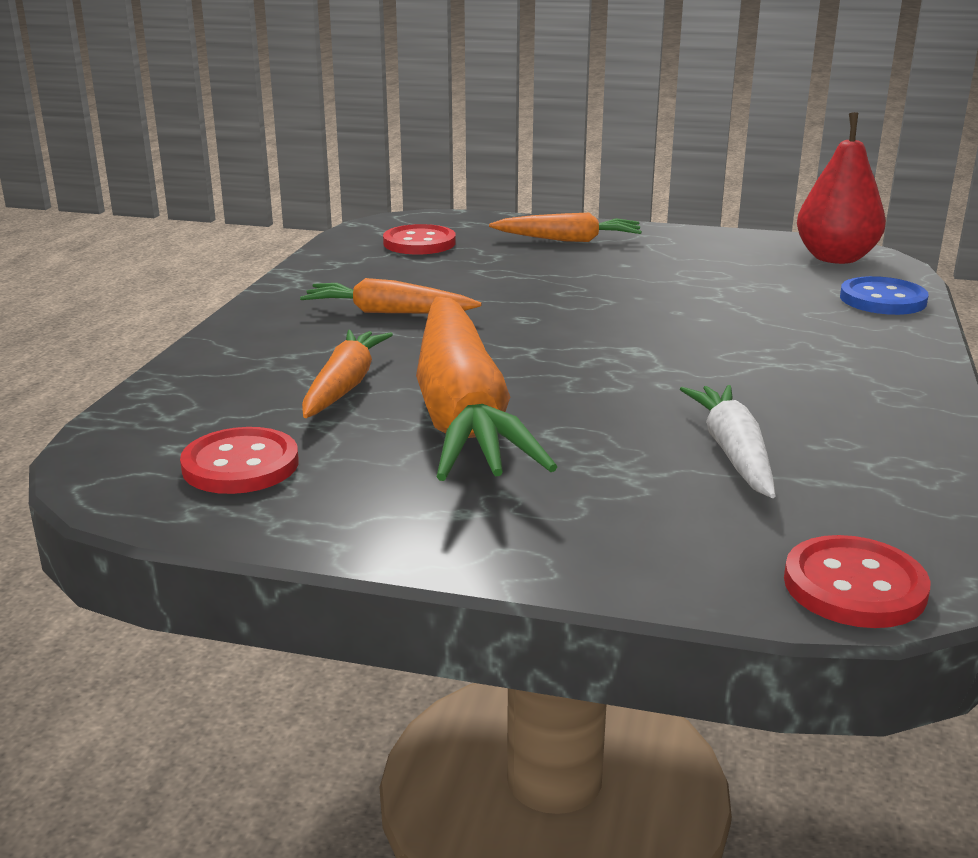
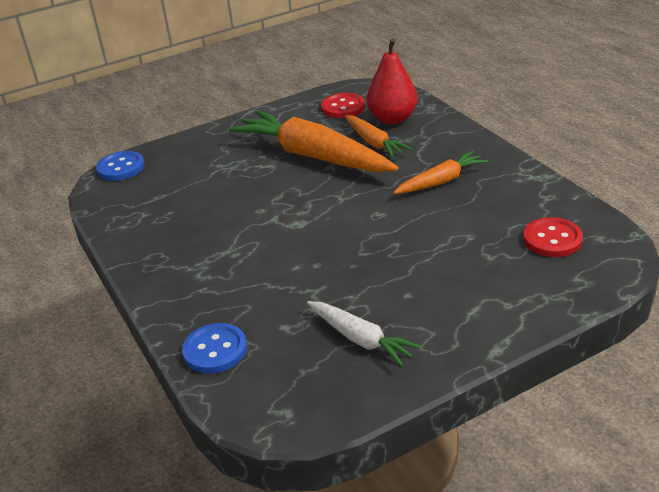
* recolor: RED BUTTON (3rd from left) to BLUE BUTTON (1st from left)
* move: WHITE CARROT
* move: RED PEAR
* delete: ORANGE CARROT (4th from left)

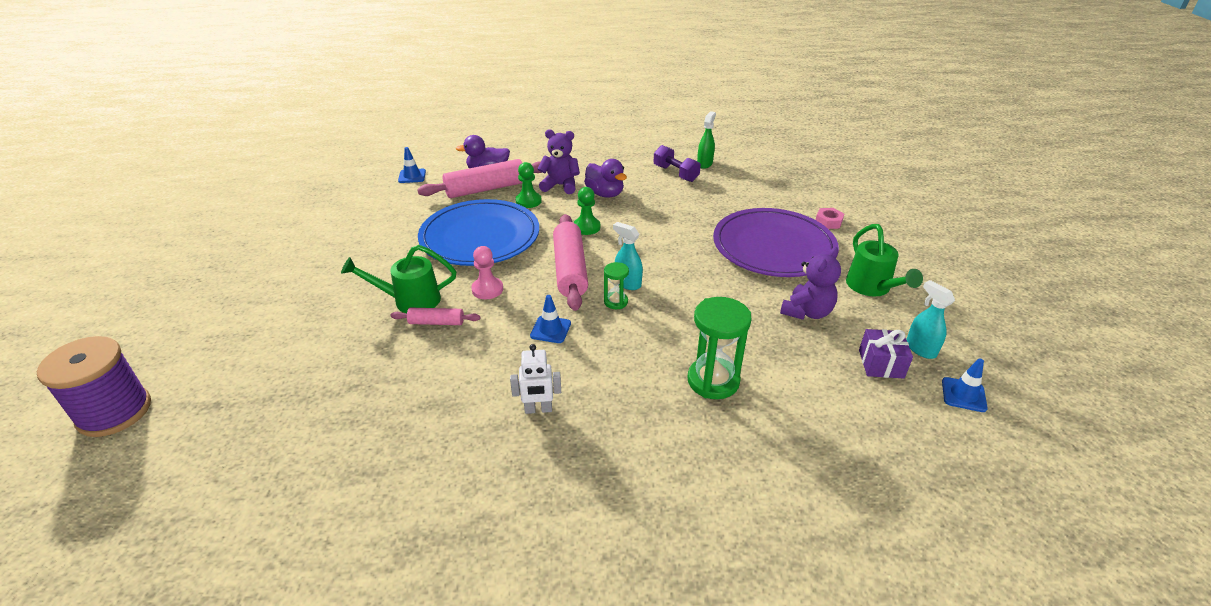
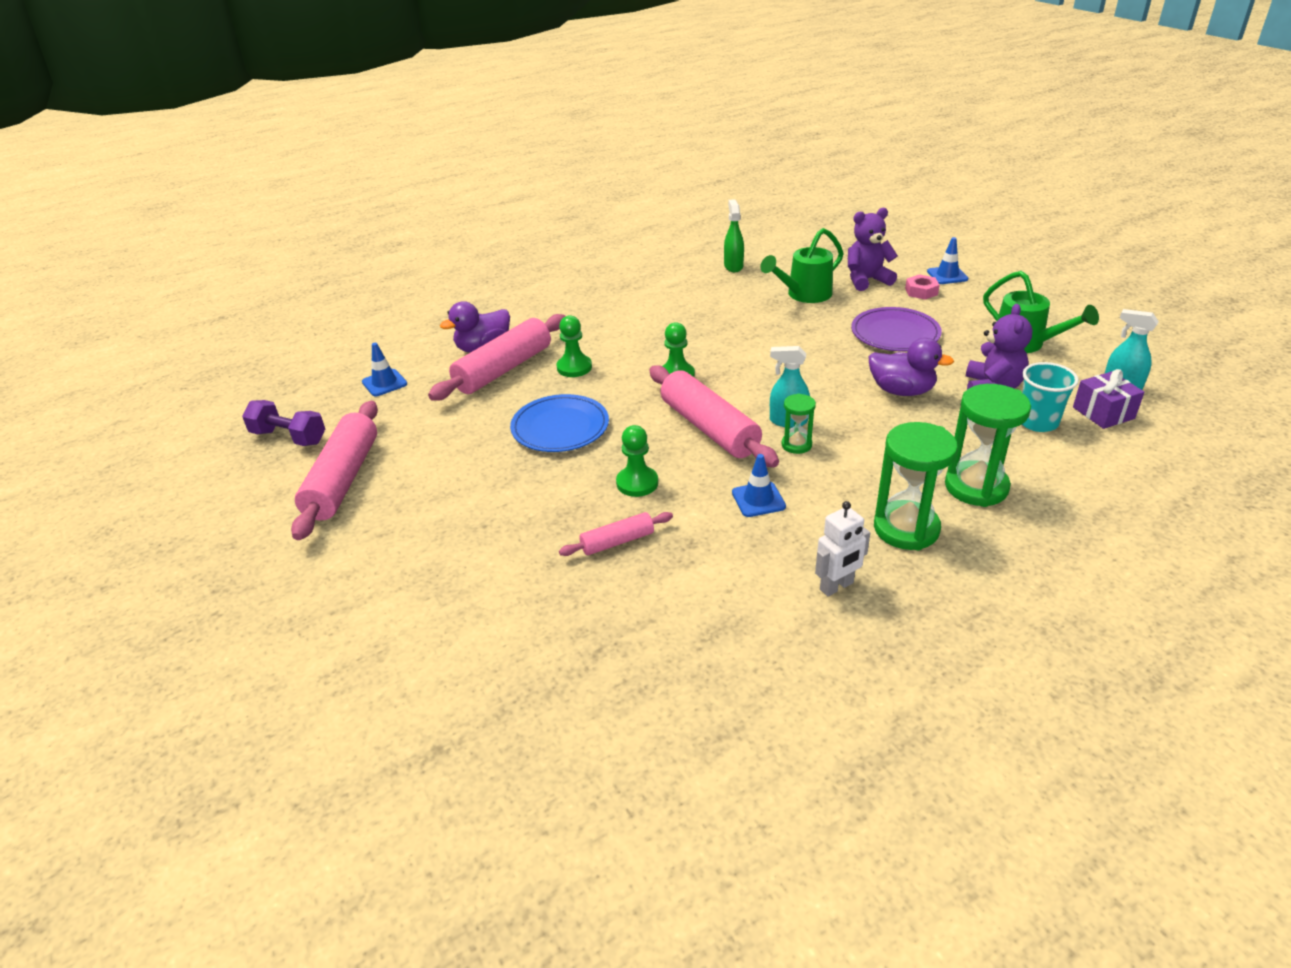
* move: PURPLE DUMBBELL
* insert: PINK ROLLING PIN (1st from left)
* resize: BLUE PLATE x0.60
* recolor: PINK PAWN to GREEN PAWN (2nd from left)
* move: GREEN WATERING CAN (1st from left)
* move: PURPLE TEDDY BEAR (1st from left)
* resize: PURPLE PLATE x0.60
* move: PURPLE DUCK (2nd from left)
* insert: GREEN HOURGLASS (2nd from left)
* move: BLUE TRAFFIC CONE (3rd from left)
* insert: TURQUOISE CUP
* delete: PURPLE SPOOL

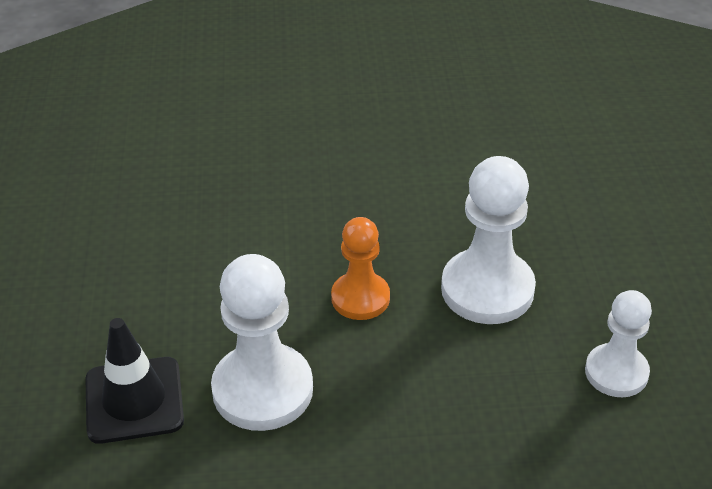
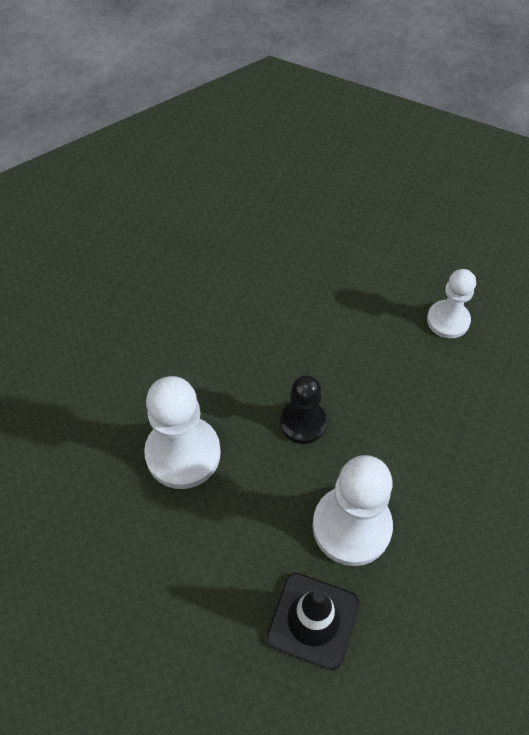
* move: WHITE PAWN (2nd from left in the first image) to WHITE PAWN (1st from left)
* recolor: ORANGE PAWN to BLACK PAWN

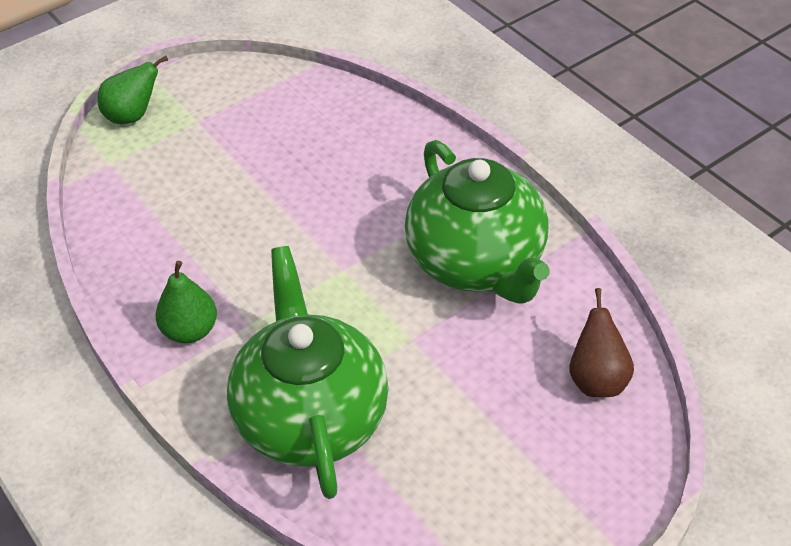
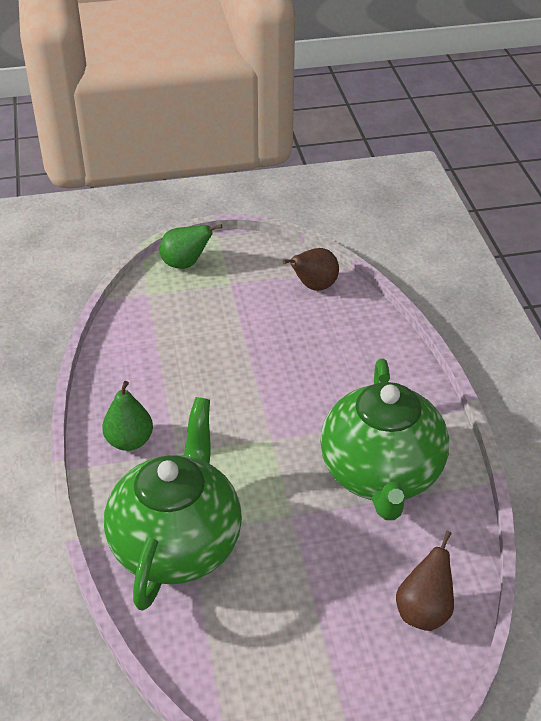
* insert: BROWN PEAR (1st from left)

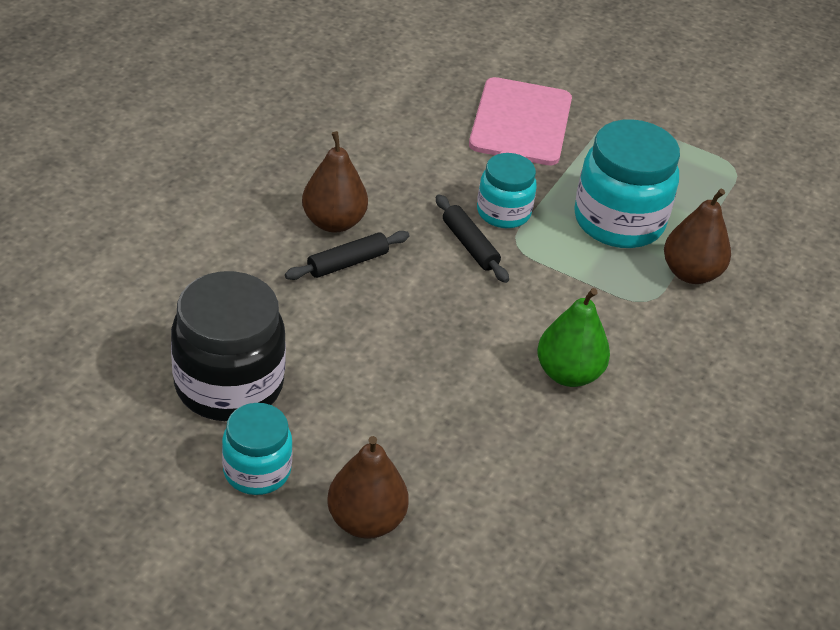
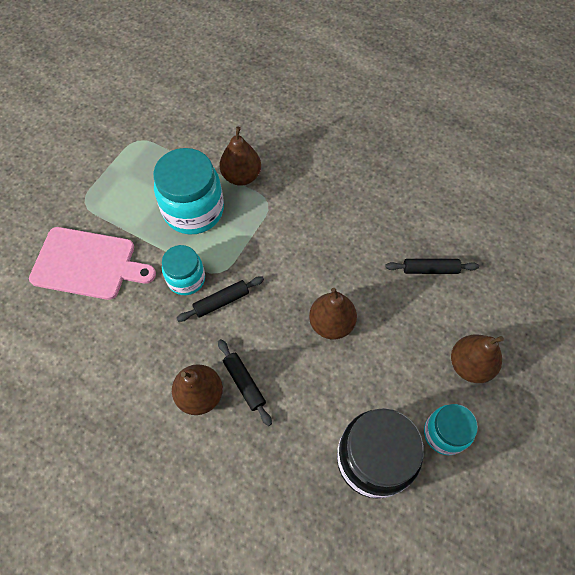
* insert: BROWN PEAR (3rd from left)
* insert: BLACK ROLLING PIN (3rd from left)
* delete: GREEN PEAR

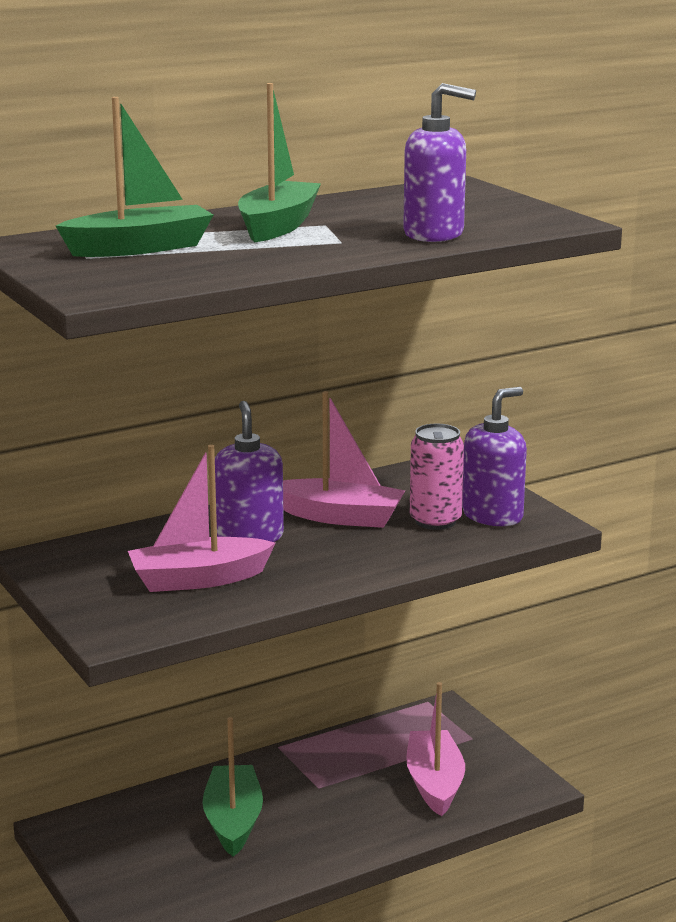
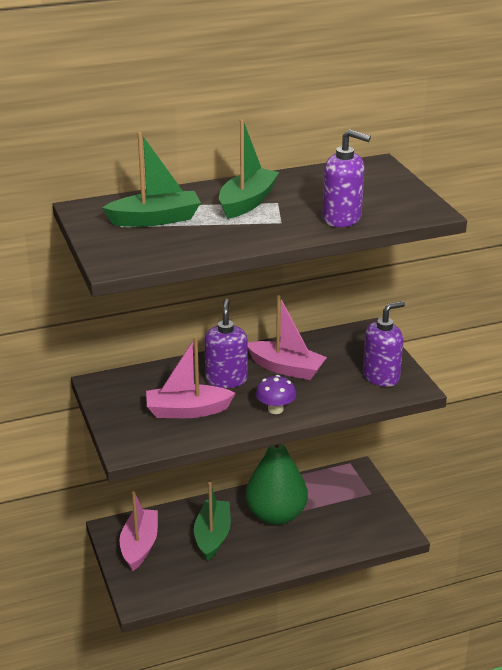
* move: PINK BOAT (3rd from left in the first image) to PINK BOAT (1st from left)
* insert: GREEN PEAR
* insert: PURPLE MUSHROOM
* delete: PINK CAN

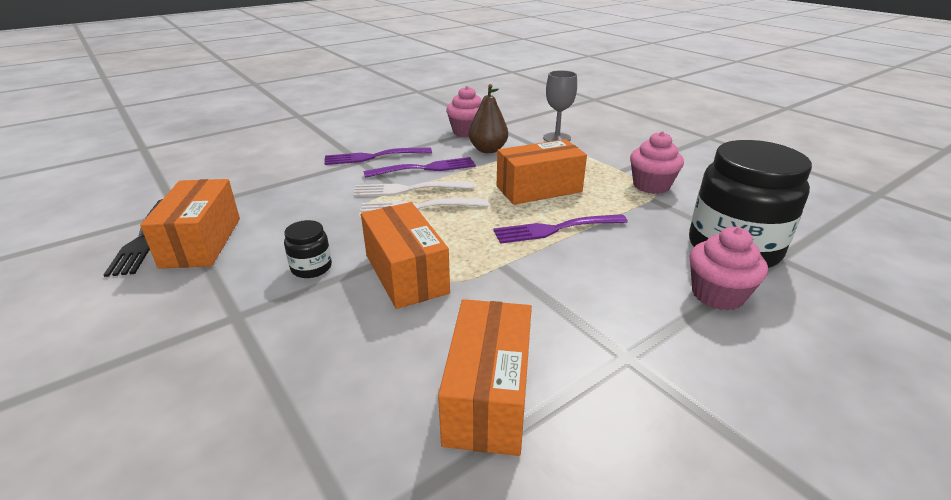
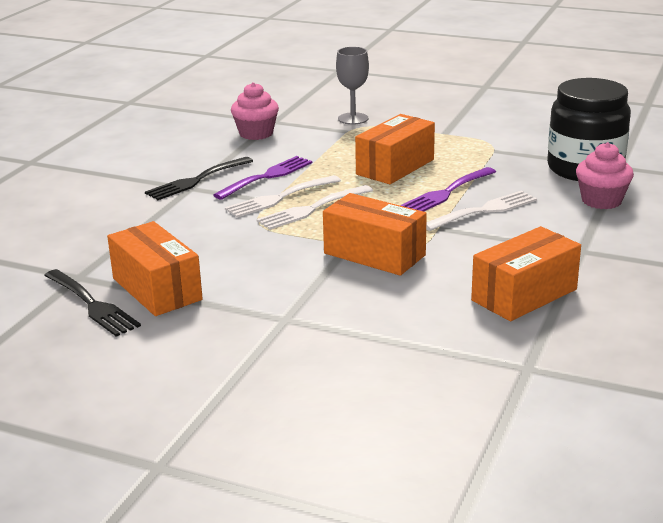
* recolor: PURPLE FORK (1st from left) to BLACK FORK (2nd from left)
* insert: WHITE FORK (3rd from left)
* rotate: ORANGE BOX (3rd from left in the first image) 75 degrees clockwise
* delete: BLACK JAR (1st from left)
* delete: BROWN PEAR
* delete: PINK CUPCAKE (2nd from left)

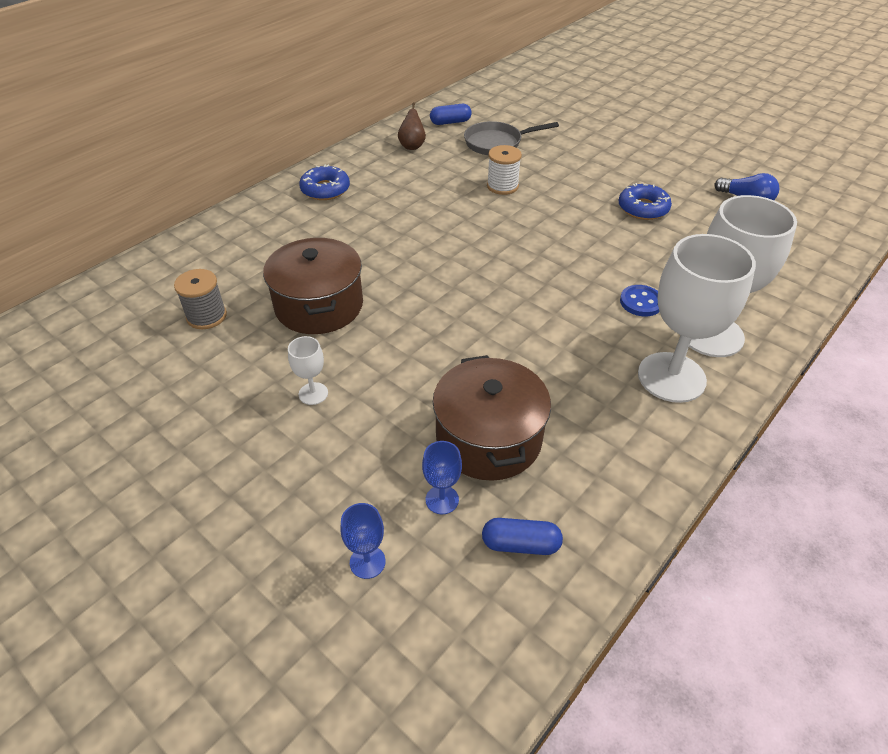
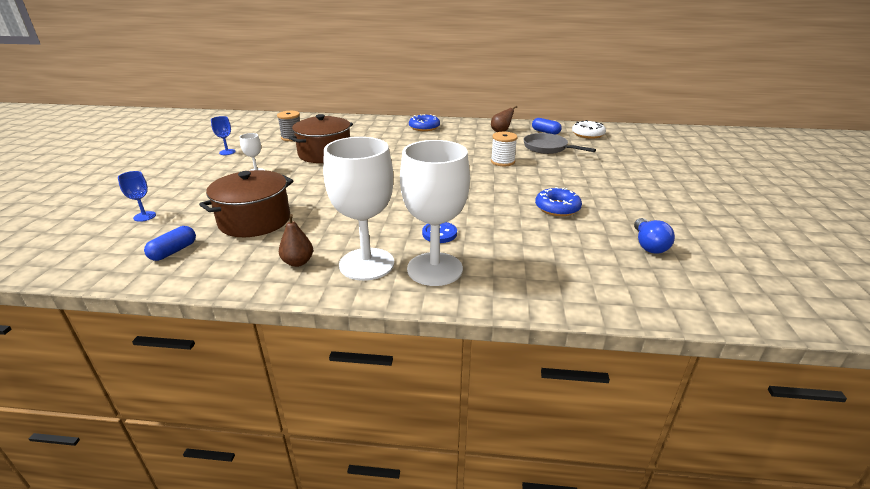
* rotate: BLUE CAPSULE (2nd from left in the first image) 60 degrees clockwise
* move: BLUE GOBLET (2nd from left)
* insert: BROWN PEAR (1st from left)
* insert: WHITE DONUT

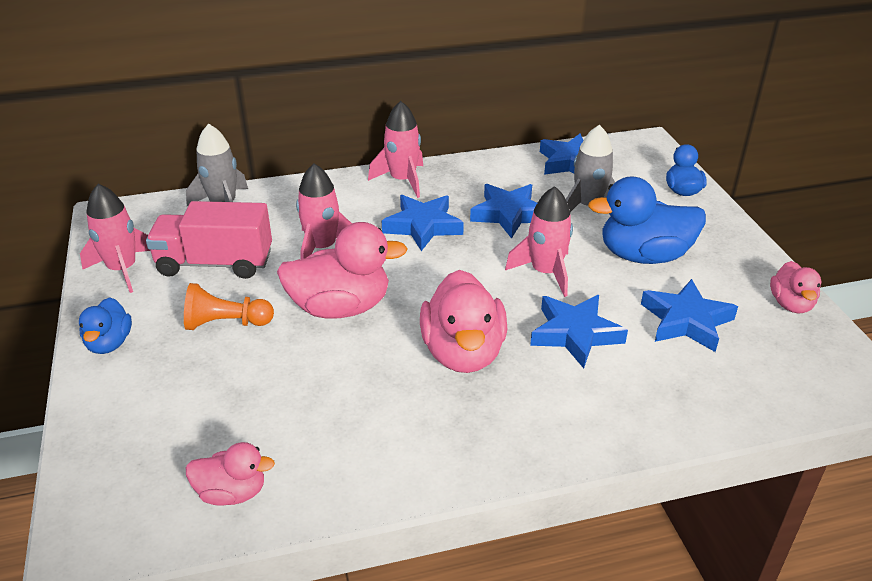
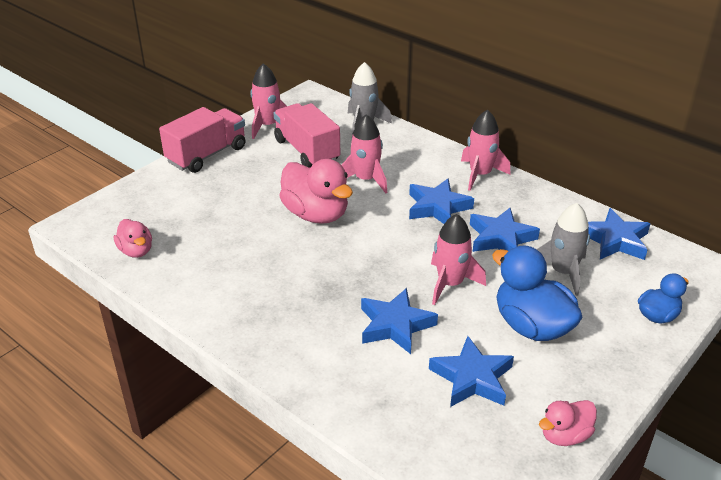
* replace: BLUE DUCK (1st from left) to PINK TRUCK (1st from left)
* delete: ORANGE PAWN
* delete: PINK DUCK (3rd from left)

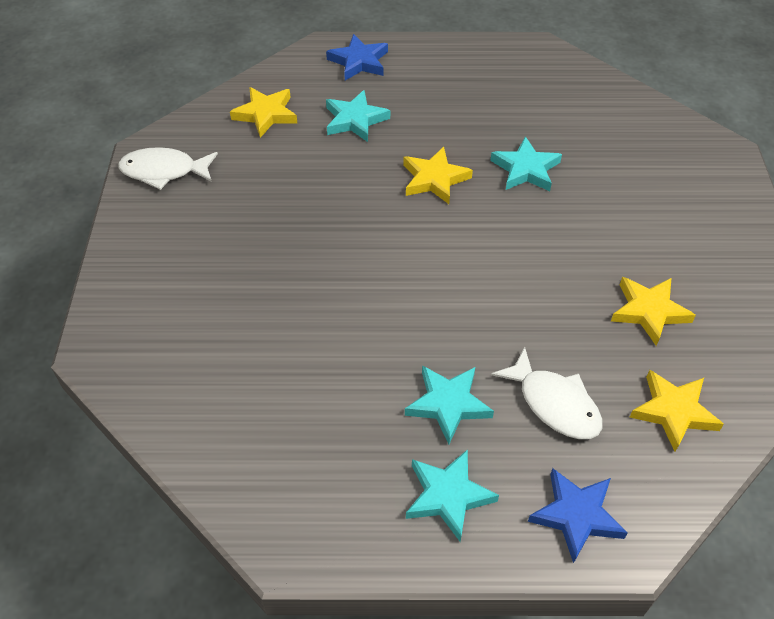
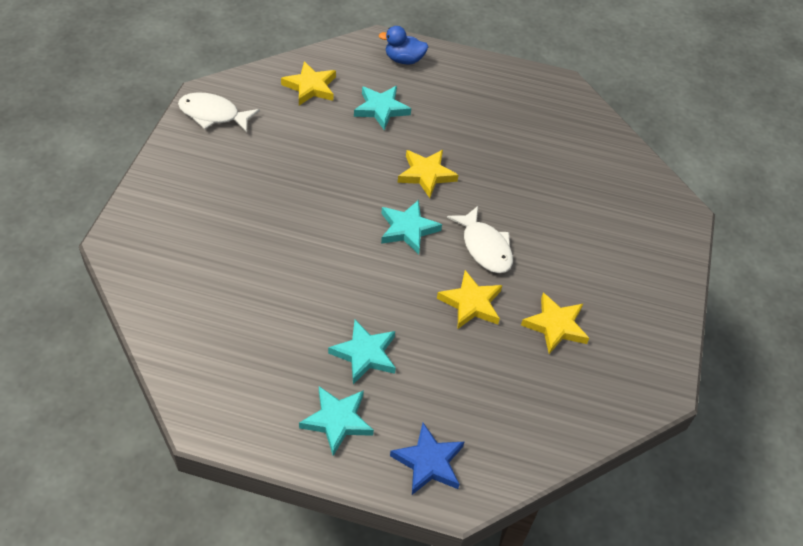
* replace: BLUE STAR (1st from left) to BLUE DUCK
* move: TURQUOISE STAR (4th from left)
* move: YELLOW STAR (4th from left in the first image) to YELLOW STAR (3rd from left)
* move: WHITE FISH (2nd from left)

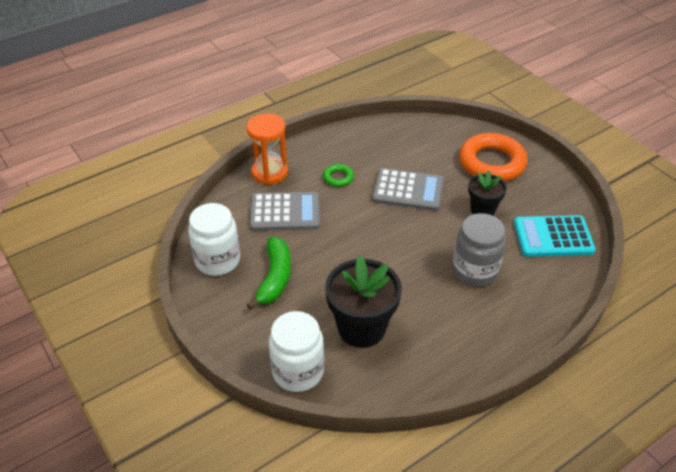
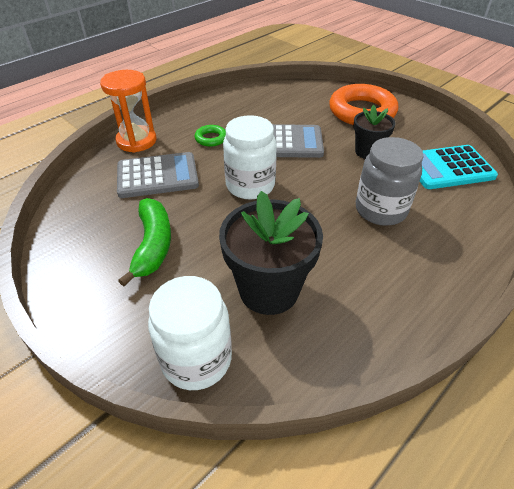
* move: WHITE JAR (1st from left in the first image) to WHITE JAR (2nd from left)

